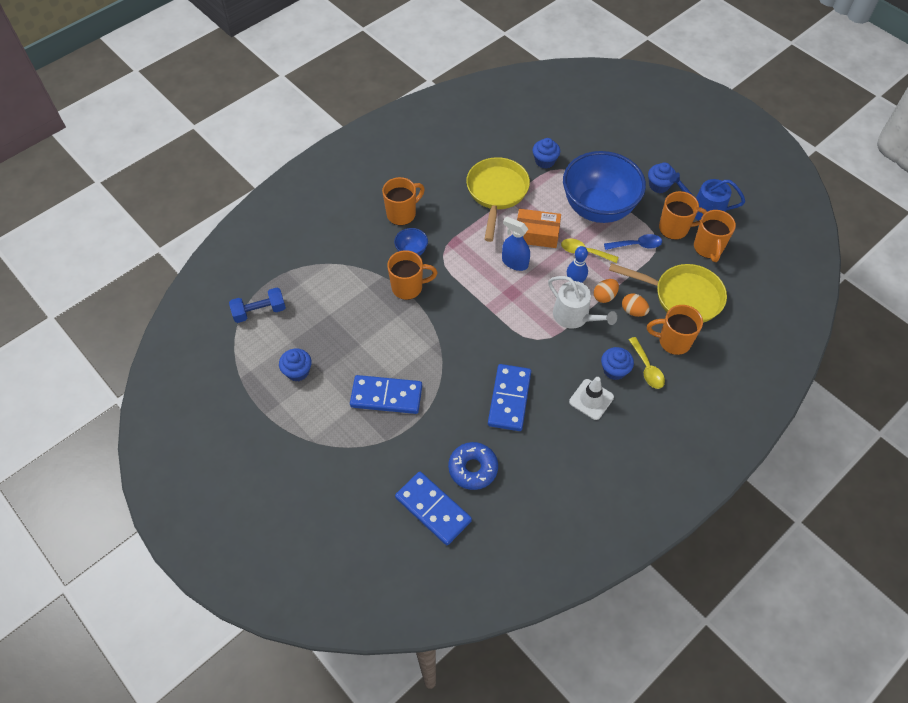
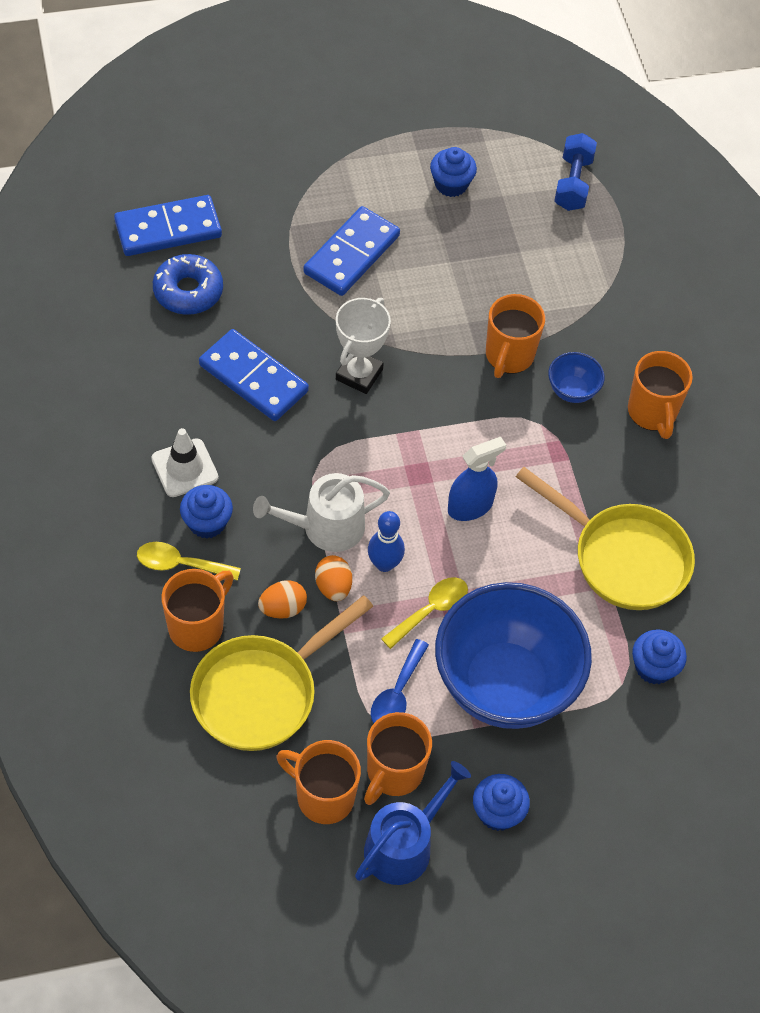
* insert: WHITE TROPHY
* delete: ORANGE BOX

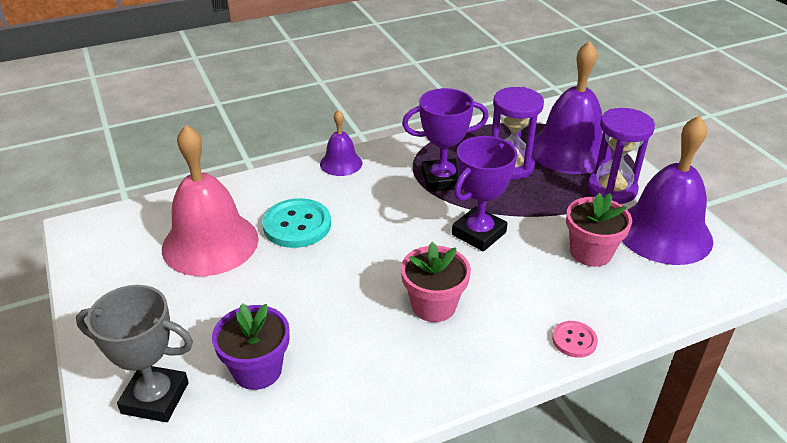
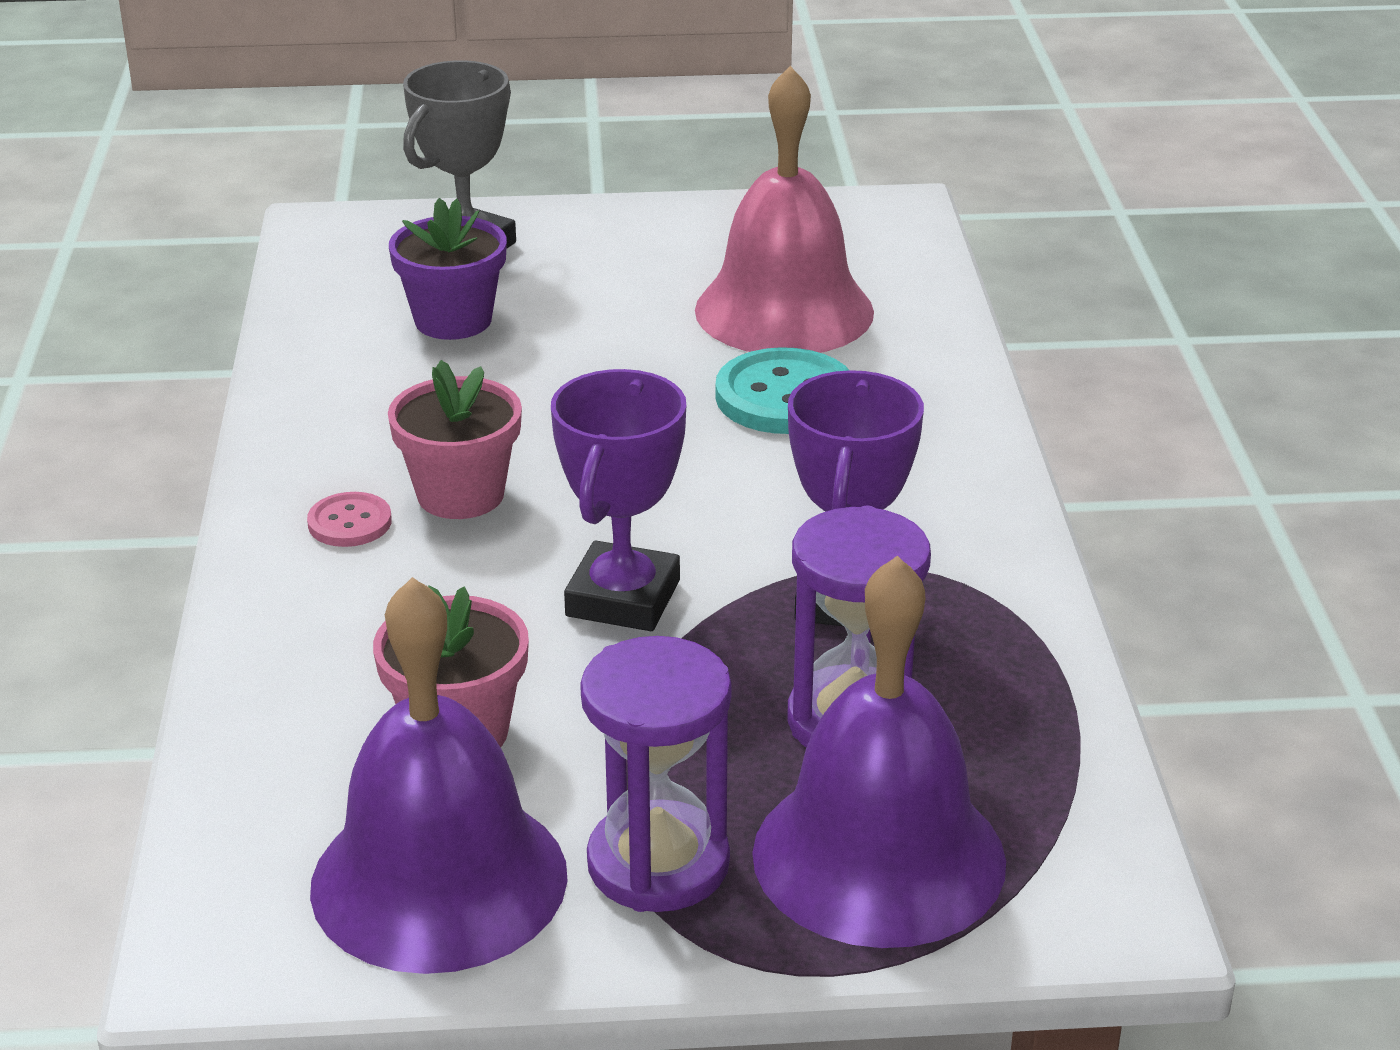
* move: PINK BUTTON
* rotate: PURPLE TROPHY (2nd from left in the first image) 45 degrees clockwise
* delete: PURPLE BELL (1st from left)

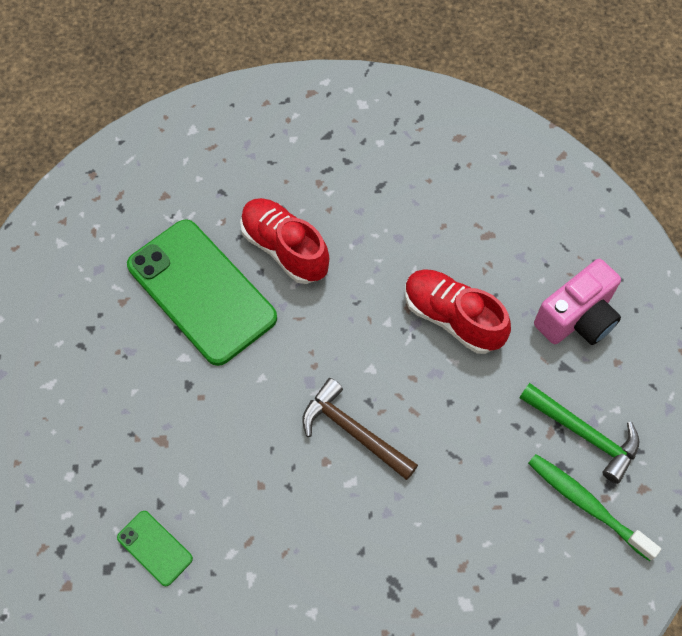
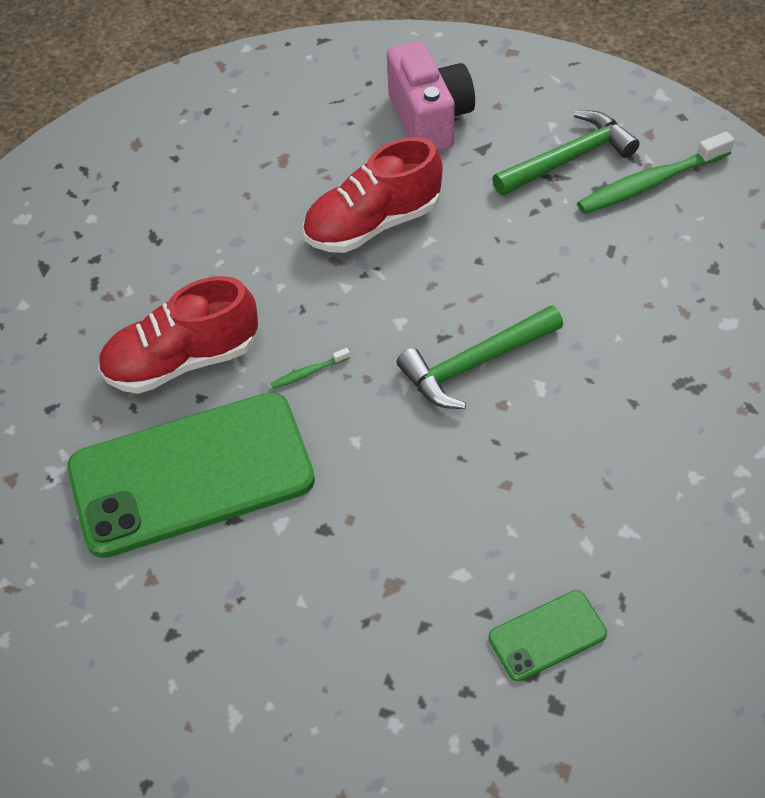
* insert: GREEN TOOTHBRUSH (1st from left)
* recolor: BROWN HAMMER to GREEN HAMMER (1st from left)

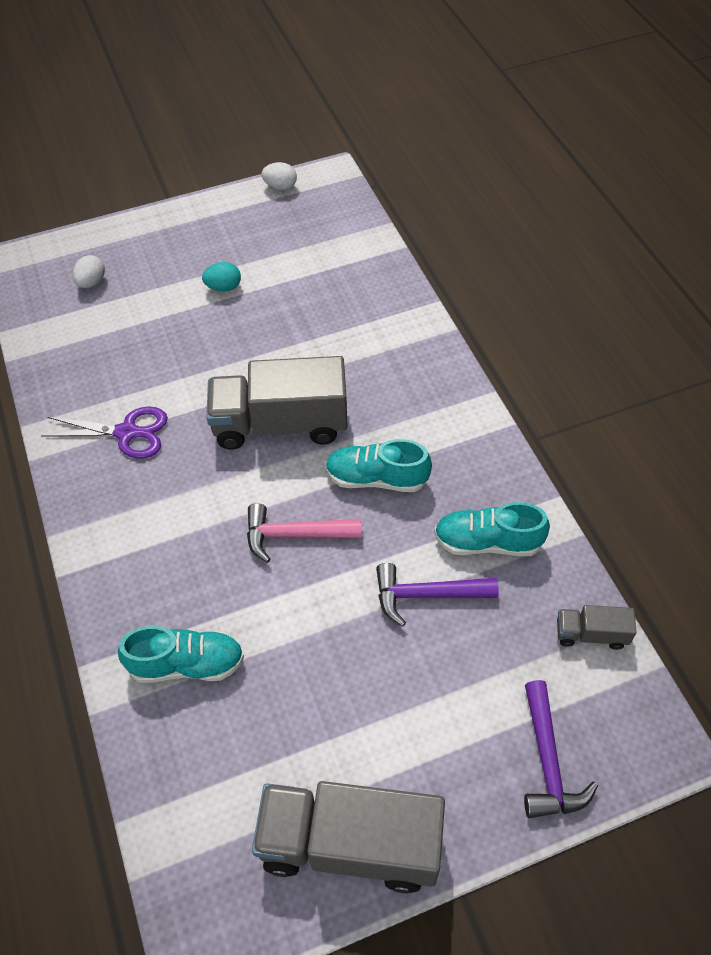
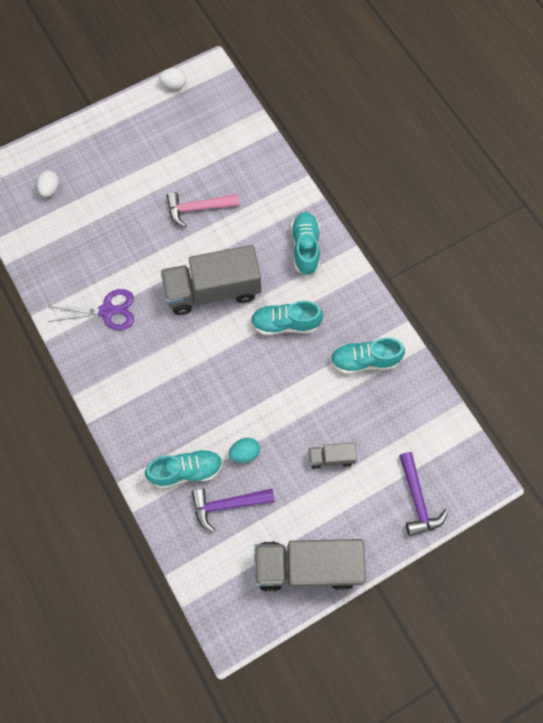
* move: PINK HAMMER
* move: PURPLE HAMMER (1st from left)
* move: TURQUOISE EGG
* insert: TURQUOISE SHOE (3rd from left)
* move: GREY TRUCK (3rd from left)

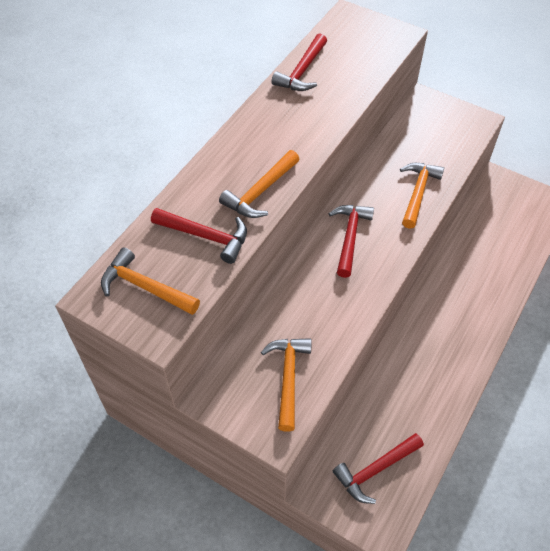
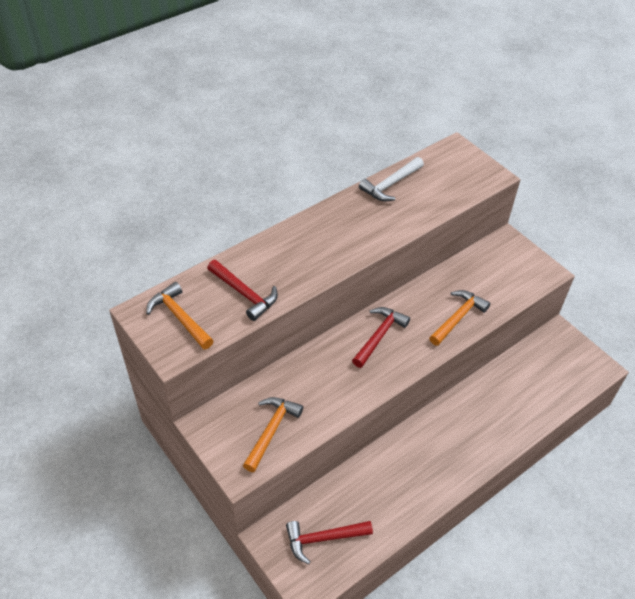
* recolor: RED HAMMER (2nd from left) to WHITE HAMMER
* delete: ORANGE HAMMER (2nd from left)

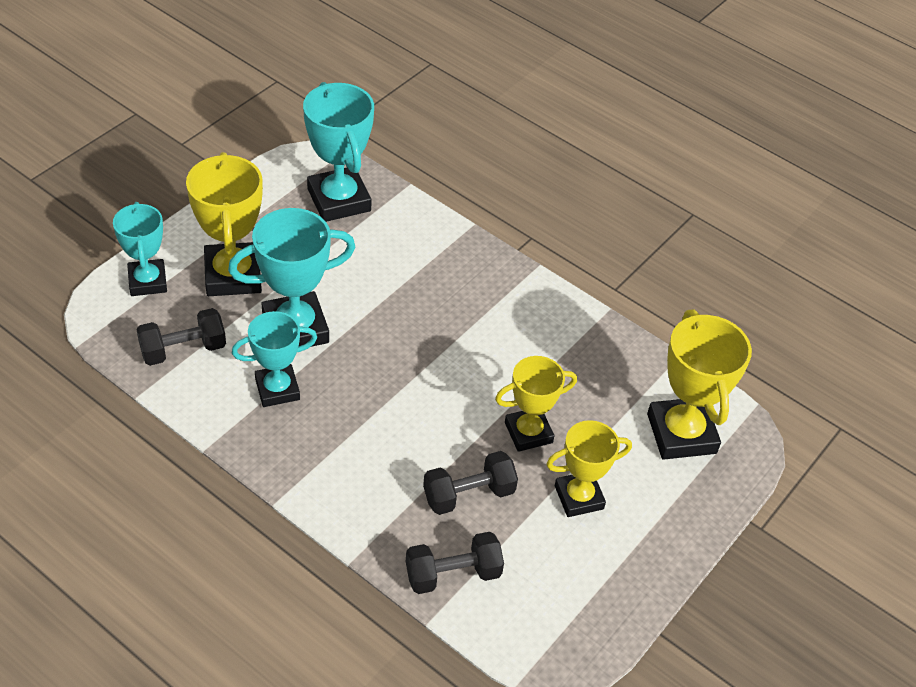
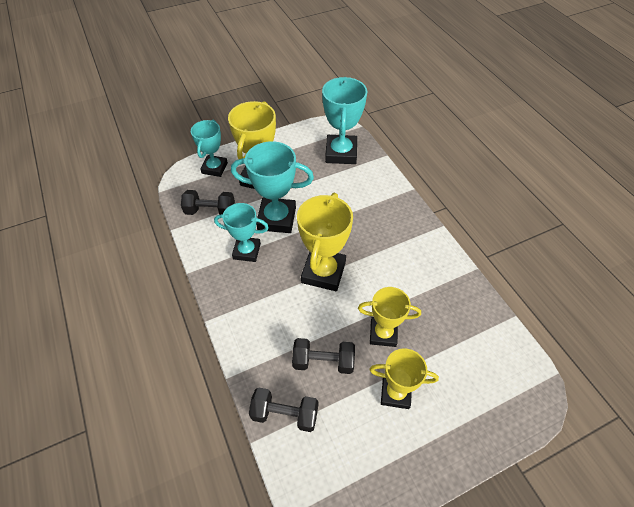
* move: YELLOW TROPHY (4th from left in the first image) to YELLOW TROPHY (2nd from left)

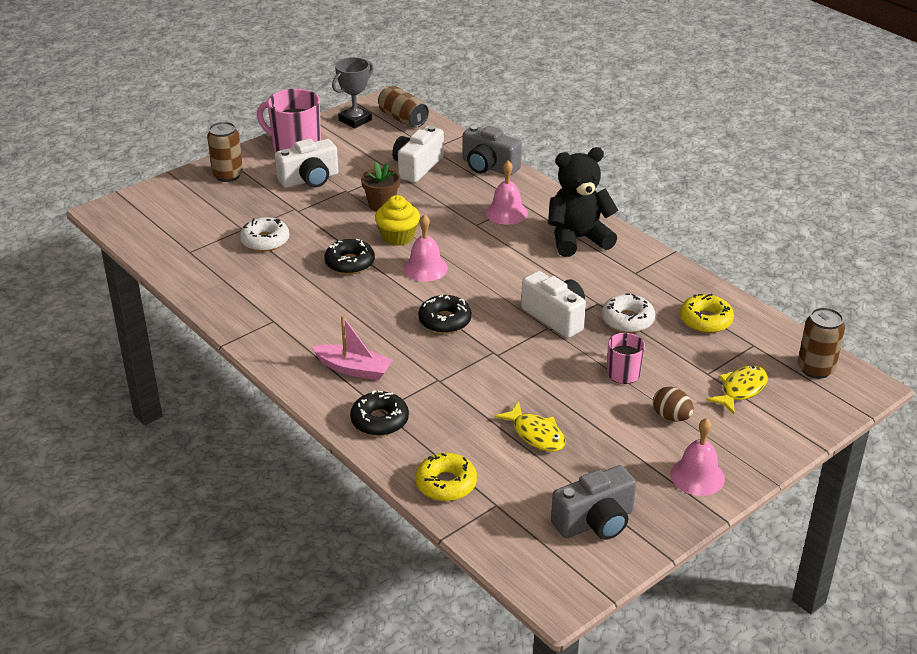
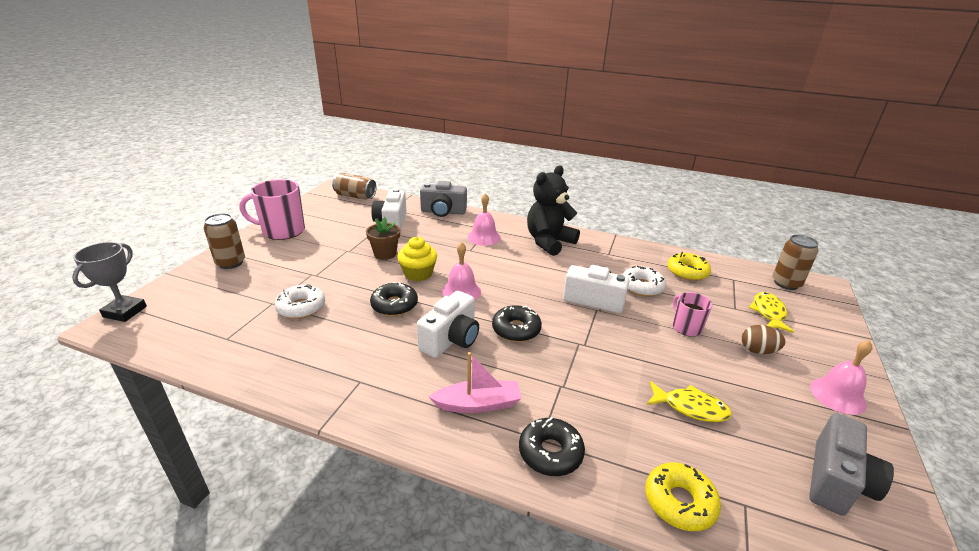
* move: GREY TROPHY
* move: WHITE CAMERA (1st from left in the first image) to WHITE CAMERA (2nd from left)

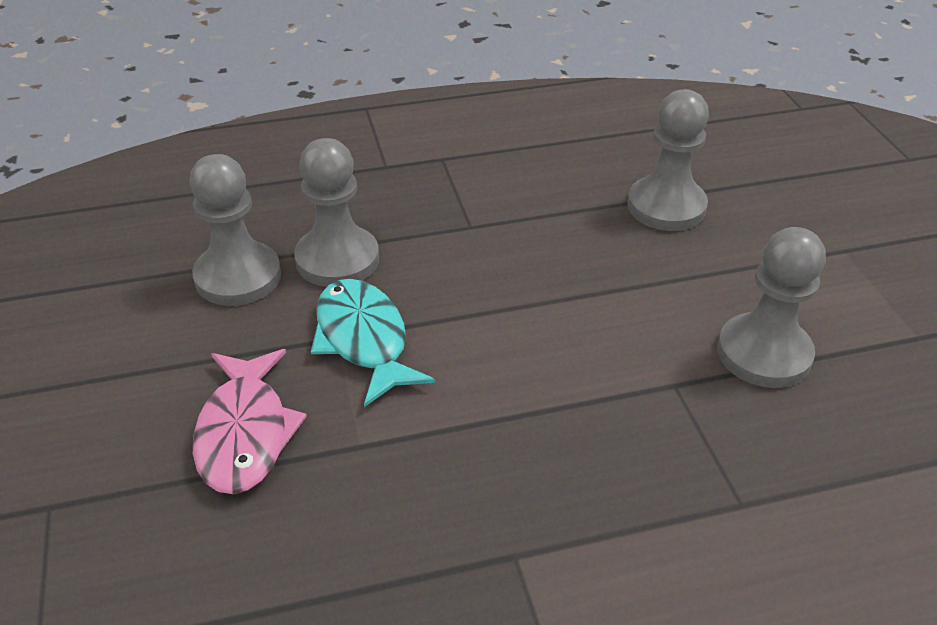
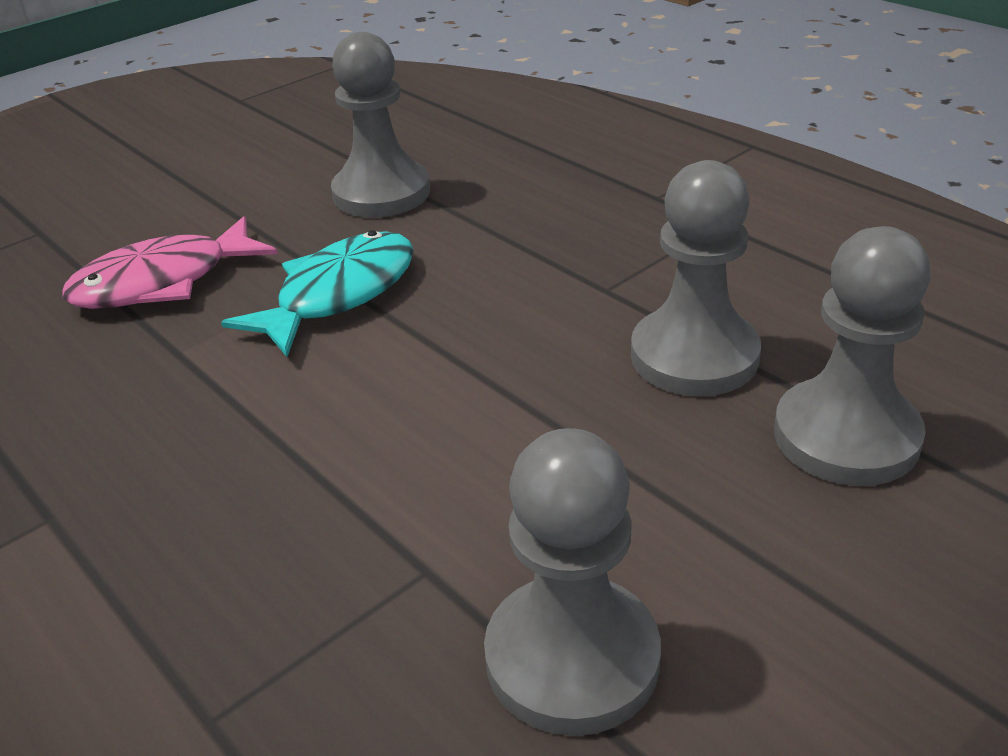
* move: GREY PAWN (2nd from left in the first image) to GREY PAWN (3rd from left)

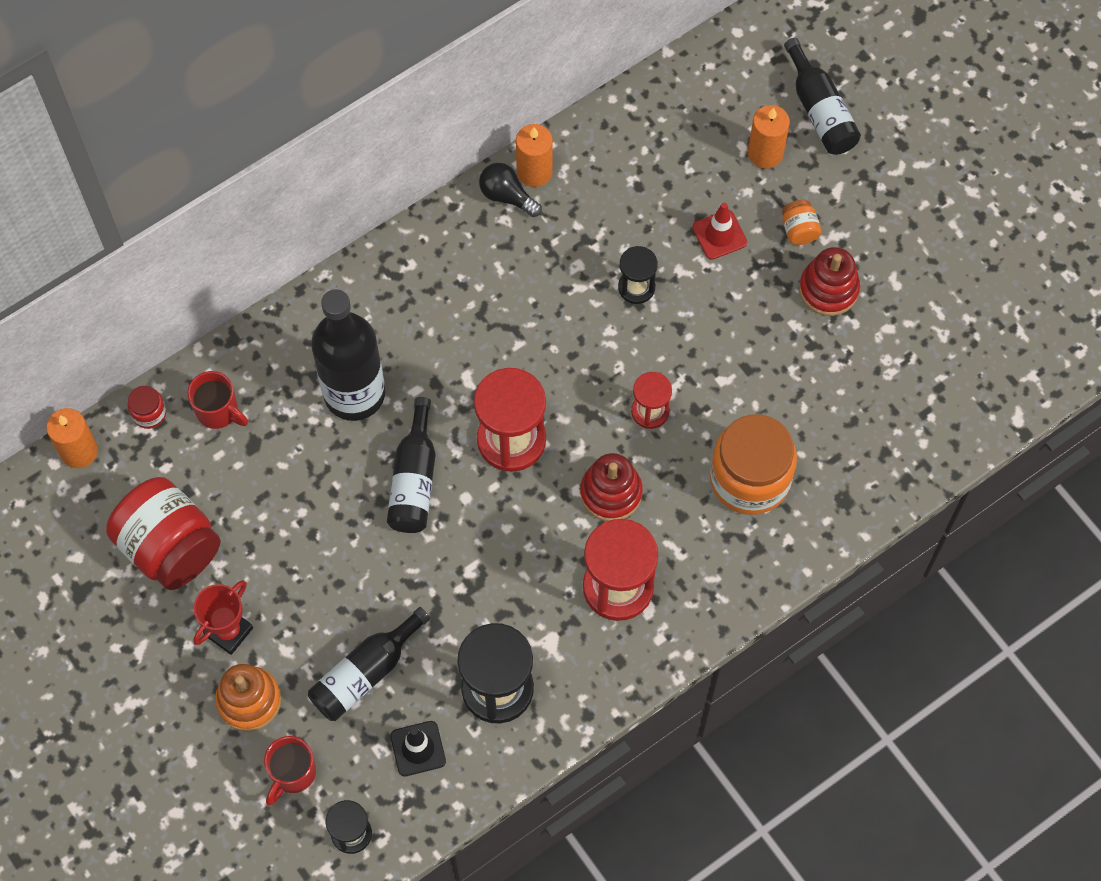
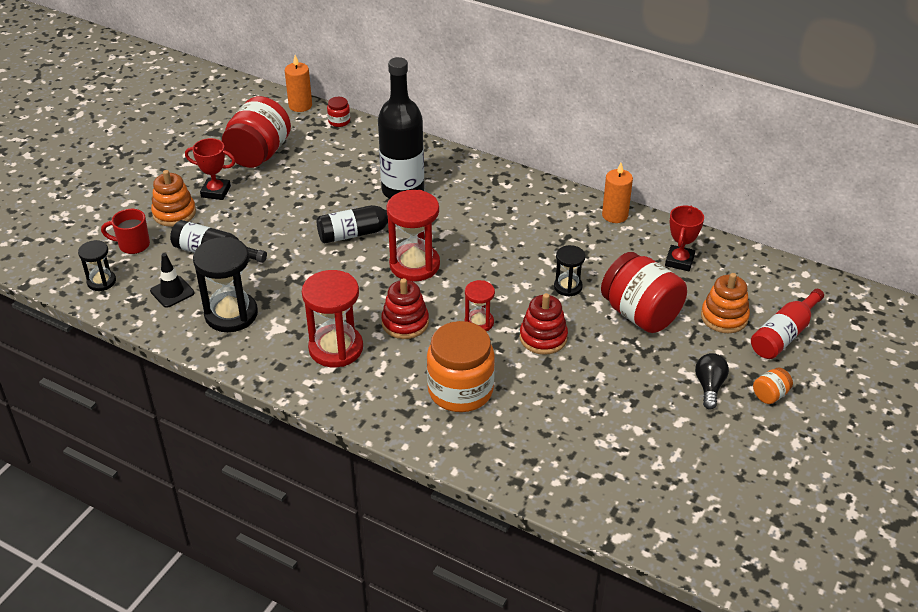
* move: RED STACKING TOY (2nd from left)
* replace: RED TRAFFIC CONE to RED JAR (3rd from left)
* insert: RED TROPHY (2nd from left)
* move: BLACK LIGHT BULB
* replace: ORANGE CANDLE (3rd from left) to ORANGE STACKING TOY (2nd from left)
* recolor: BLACK BOTTLE (4th from left) to RED BOTTLE
* move: ORANGE JAR (2nd from left)
* delete: RED MUG (1st from left)

